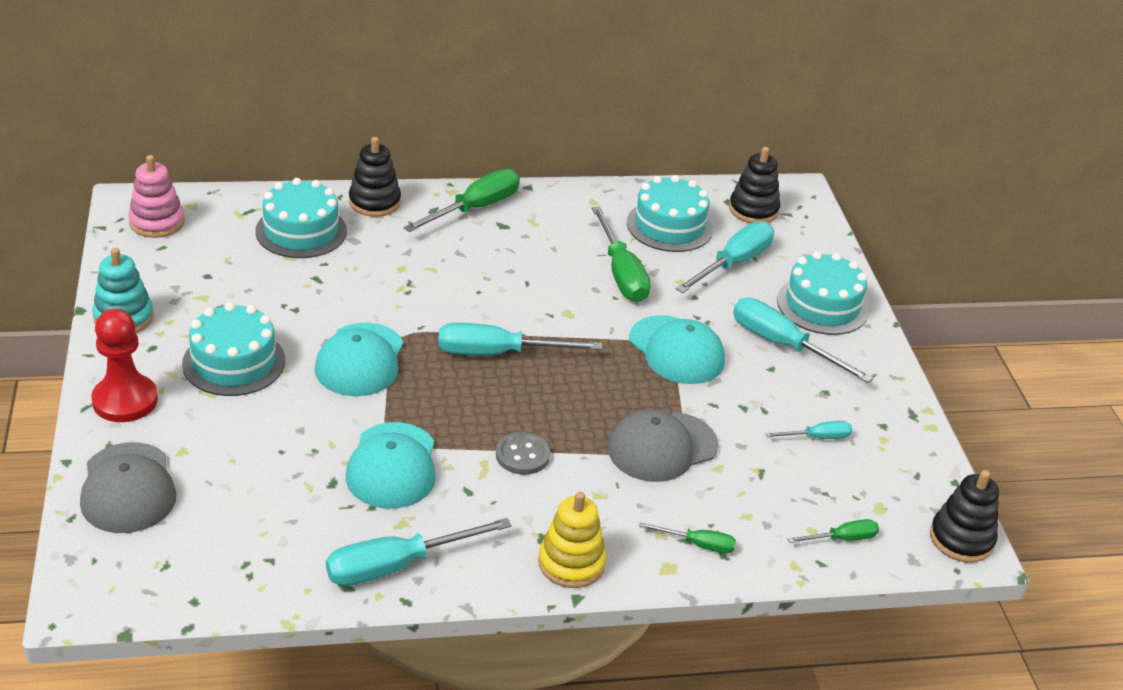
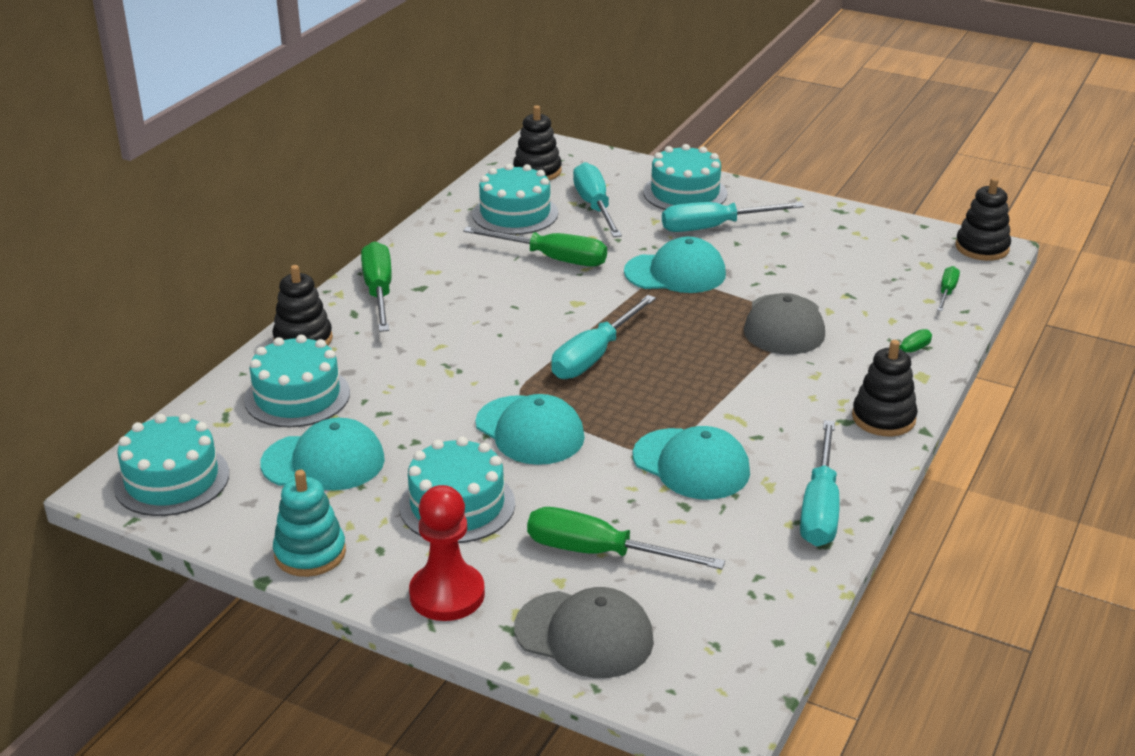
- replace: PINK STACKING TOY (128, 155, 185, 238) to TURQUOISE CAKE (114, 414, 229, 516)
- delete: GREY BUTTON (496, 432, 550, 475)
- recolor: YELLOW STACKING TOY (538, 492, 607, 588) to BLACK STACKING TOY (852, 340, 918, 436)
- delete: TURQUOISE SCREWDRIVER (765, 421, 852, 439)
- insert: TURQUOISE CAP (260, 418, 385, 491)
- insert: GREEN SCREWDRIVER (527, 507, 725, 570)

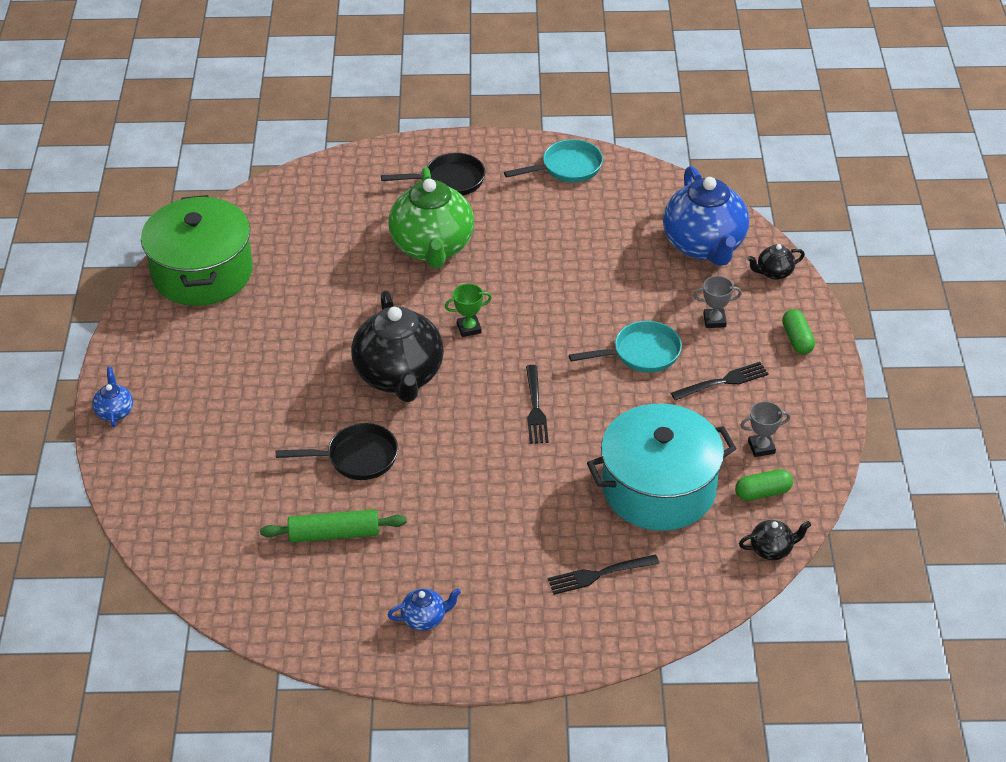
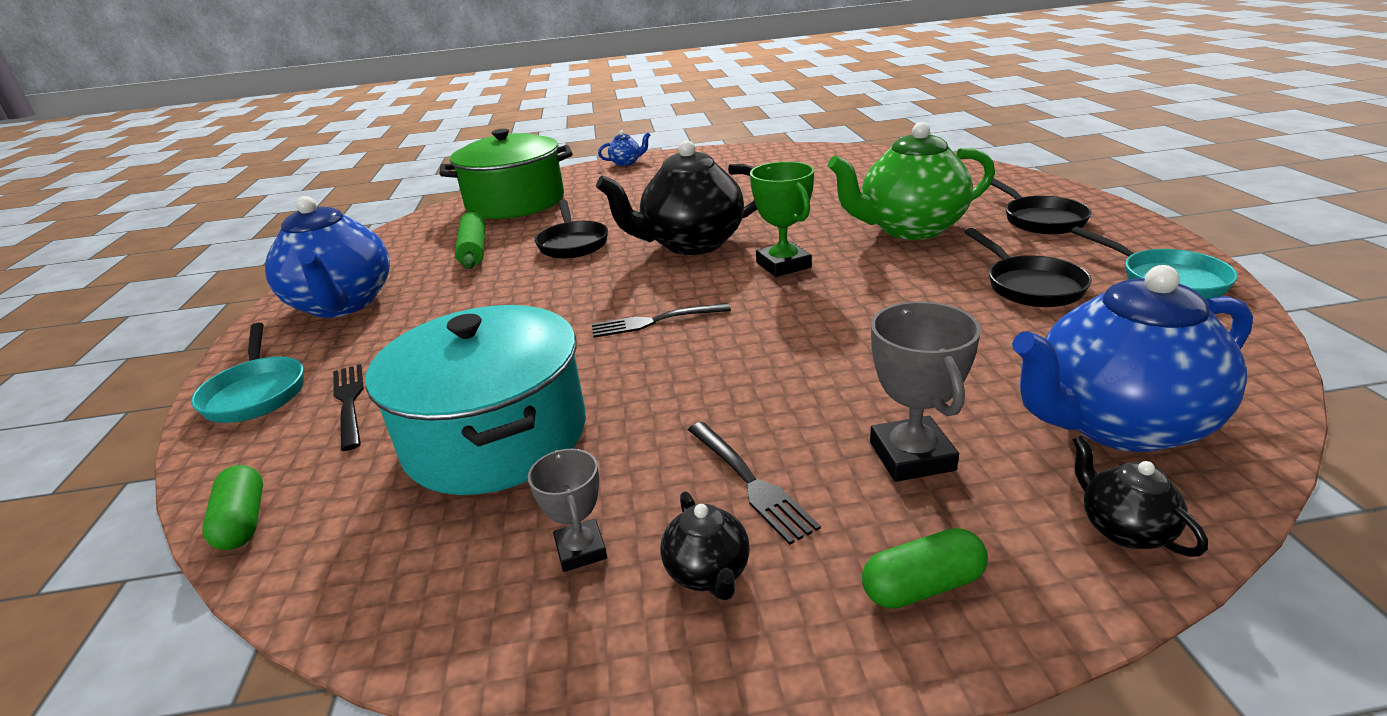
- move: GREEN POT (141, 195, 253, 306) to (440, 129, 573, 219)
- resize: BLUE TEAPOT (388, 588, 461, 631) = (265, 196, 390, 318) x2.32
- resize: GREEN TROPHY (445, 284, 492, 337) = (750, 161, 814, 277) x1.61
- move: TURQUOISE PAN (569, 321, 682, 373) to (191, 323, 304, 423)
- resize: GREY TROPHY (693, 276, 742, 328) = (870, 301, 981, 482) x1.61
- move: GREEN CAPSULE (735, 469, 793, 501) to (202, 465, 263, 550)
- move: BLACK TEAPOT (739, 520, 811, 560) to (660, 491, 750, 600)
- insert: BLACK PAN (965, 228, 1092, 307)

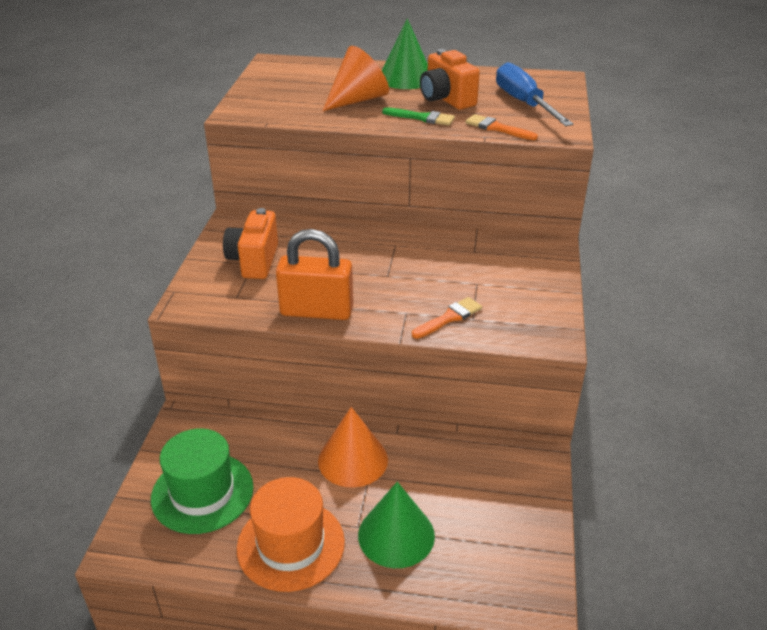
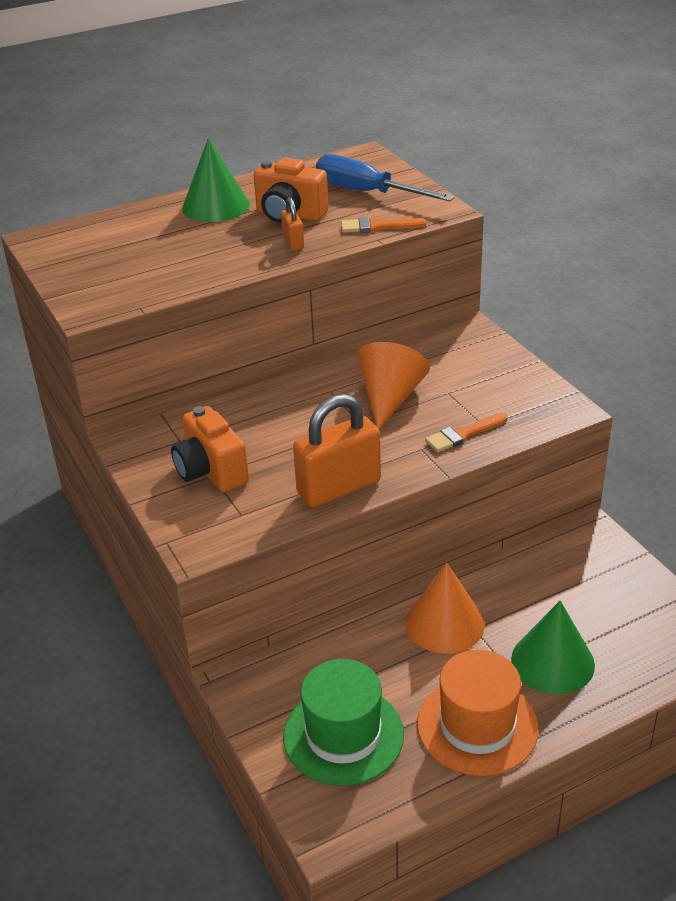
- move: ORANGE CONE (323, 46, 389, 111) to (357, 342, 430, 429)
- replace: GREEN BRUSH (382, 107, 455, 125) to ORANGE PADLOCK (281, 197, 304, 251)
- rotate: ORANGE BRUSH (412, 297, 482, 339) = (425, 413, 507, 452) 135 degrees counterclockwise

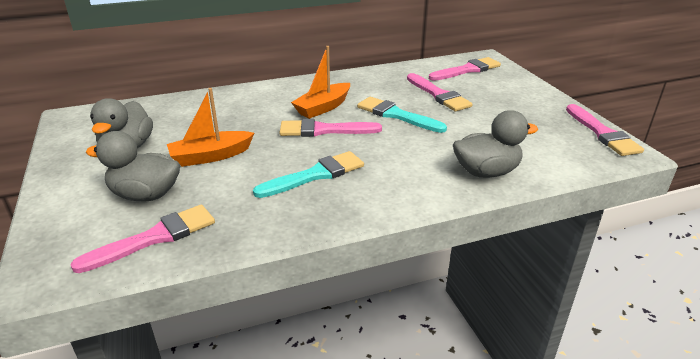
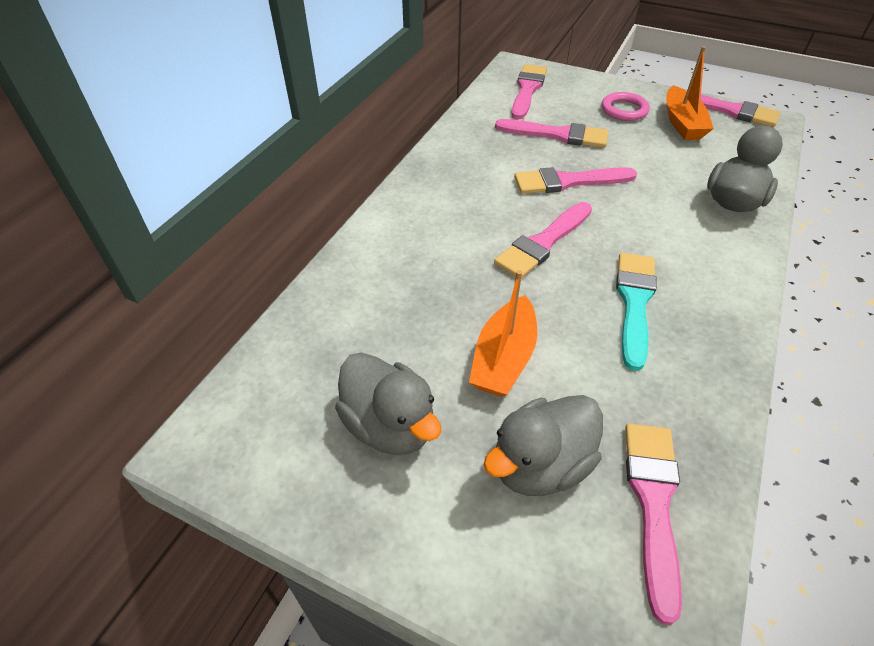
- move: ORANGE BOAT (291, 46, 350, 119) to (666, 46, 714, 140)
- recolor: TURQUOISE BRUSH (357, 97, 447, 133) to PINK BRUSH (514, 167, 637, 194)
- insert: PINK RING (601, 92, 650, 121)

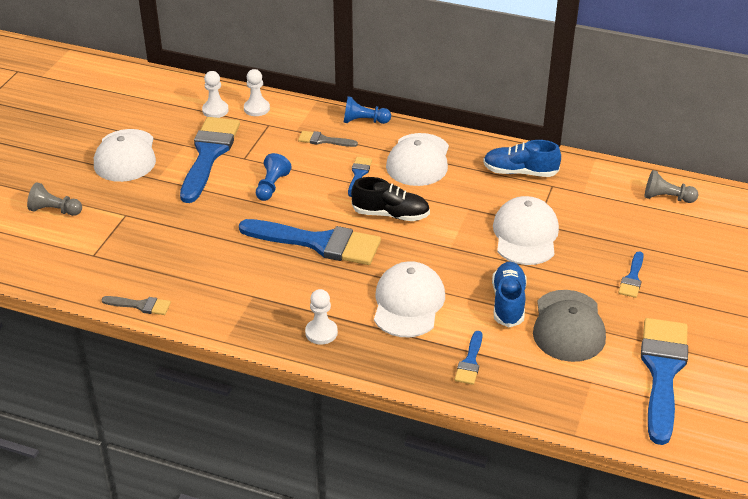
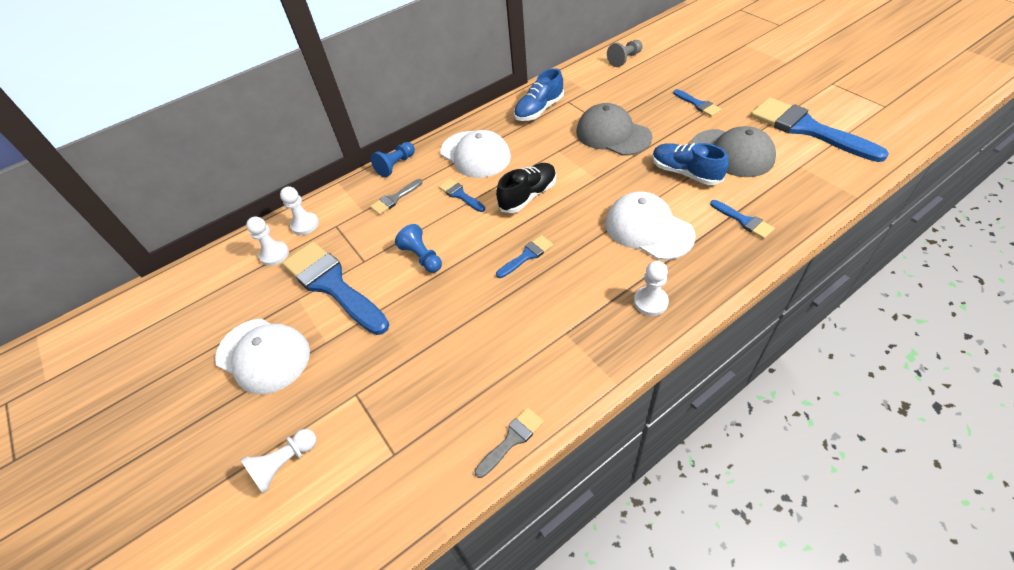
- recolor: GREY PAWN (27, 182, 82, 216) to WHITE PAWN (241, 429, 316, 493)
- resize: BLUE BRUSH (239, 219, 381, 265) = (496, 235, 553, 278) x0.45
- recolor: WHITE CAP (493, 196, 559, 265) to GREY CAP (576, 103, 652, 156)

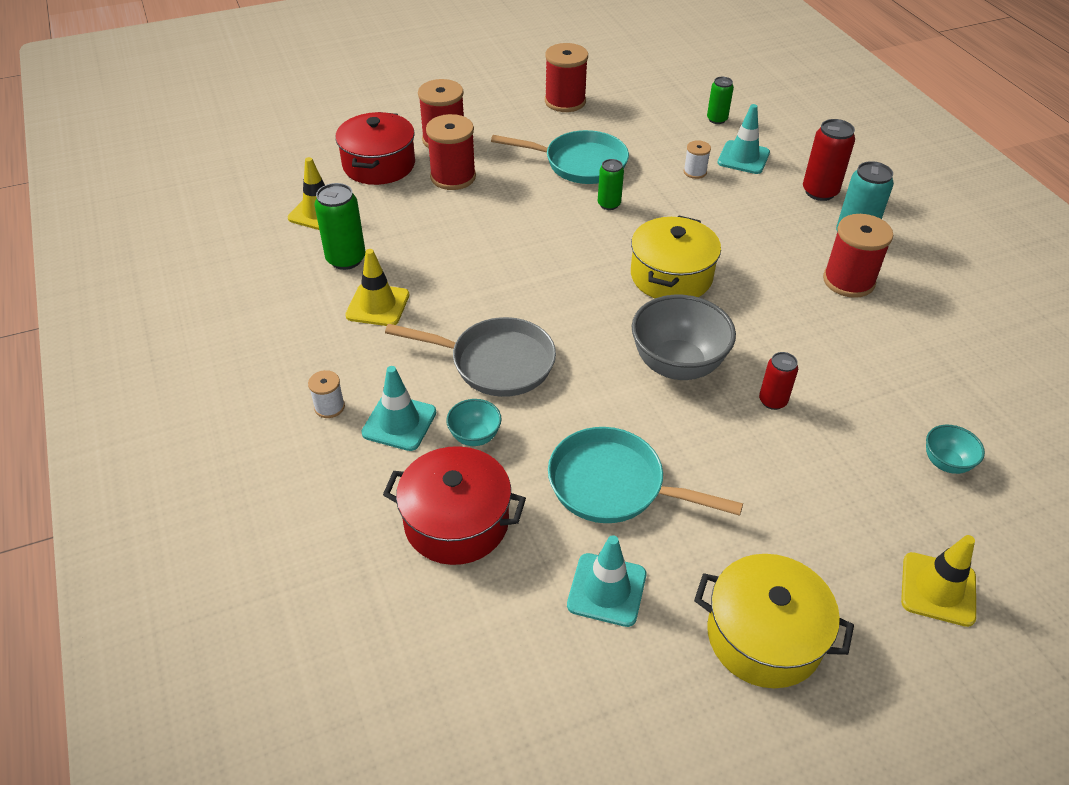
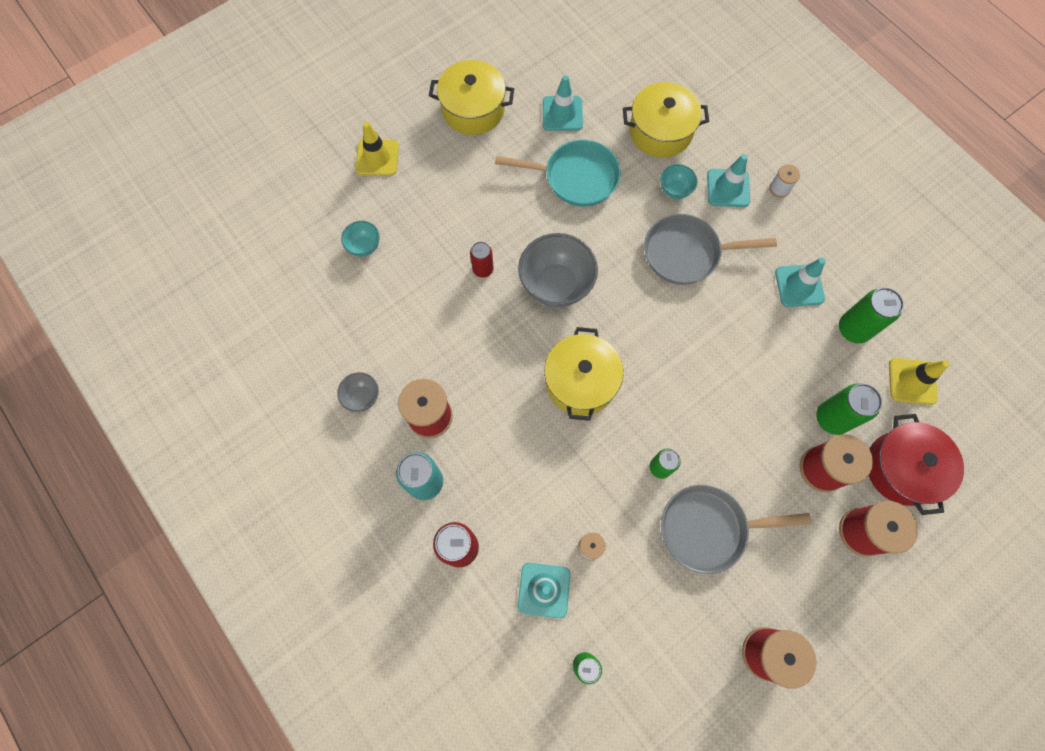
- recolor: YELLOW TRAFFIC CONE (345, 249, 410, 326) to TURQUOISE TRAFFIC CONE (775, 258, 826, 307)
- recolor: RED POT (383, 446, 526, 565) to YELLOW POT (623, 82, 709, 158)
- recolor: TURQUOISE PAN (491, 130, 629, 184) to GREY PAN (661, 485, 811, 574)
- insert: GREY BOWL (337, 372, 379, 412)
- insert: GREEN CAN (816, 384, 882, 435)

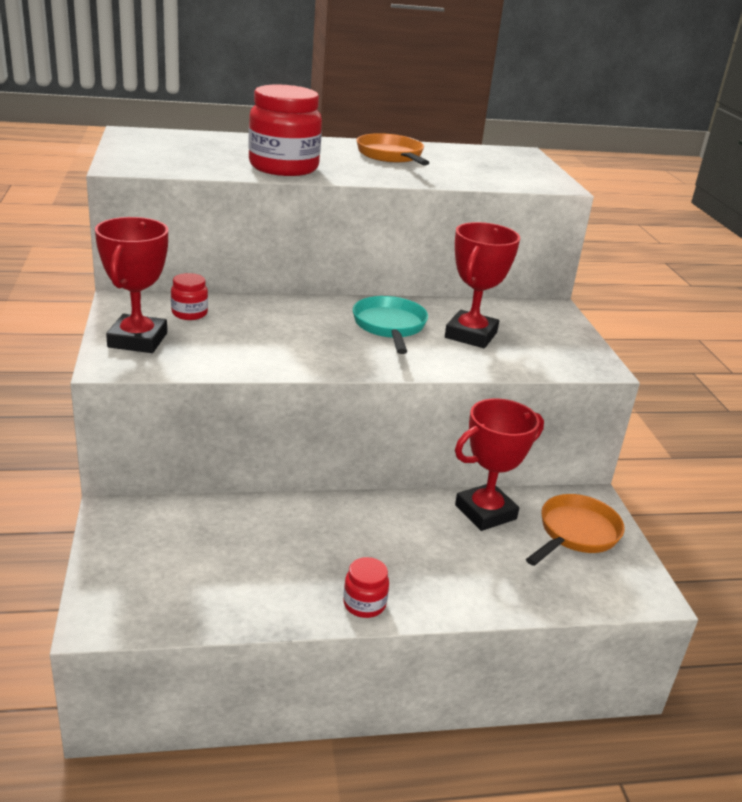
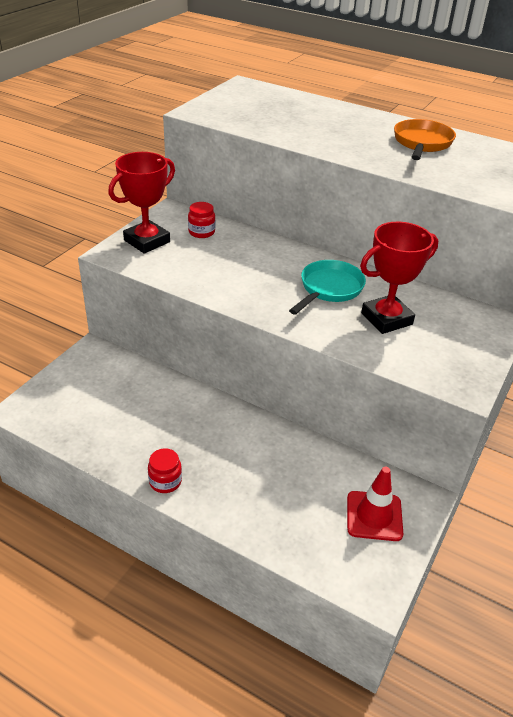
- delete: RED JAR (248, 85, 322, 176)
- delete: RED TROPHY (455, 398, 544, 531)
- replace: ORANGE PAN (526, 494, 625, 566) to RED TRAFFIC CONE (347, 467, 403, 541)

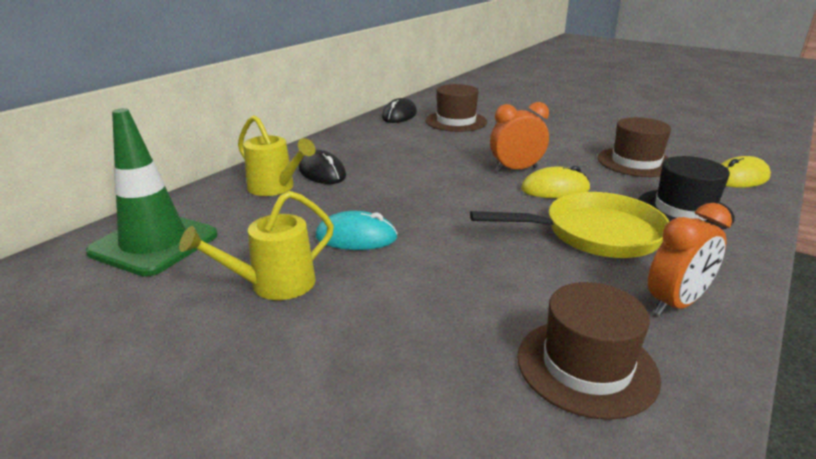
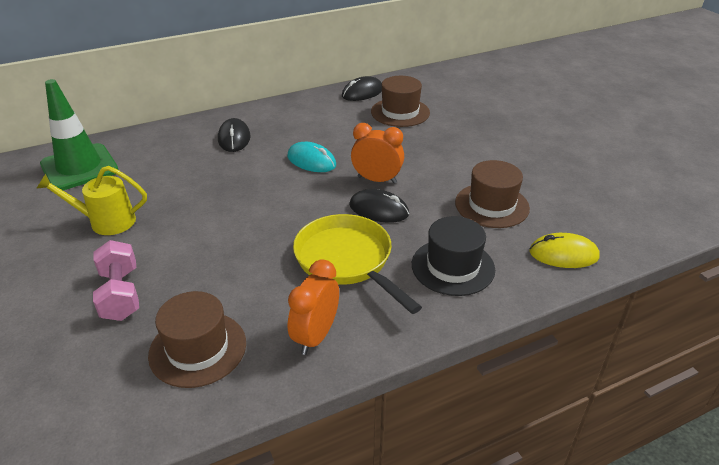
- delete: YELLOW WATERING CAN (238, 115, 315, 196)
- move: TURQUOISE MOUSE (316, 211, 398, 250) to (287, 142, 336, 172)
- rotate: YELLOW PAN (470, 192, 669, 258) = (293, 214, 422, 314) 150 degrees counterclockwise
- recolor: YELLOW MOUSE (521, 166, 590, 198) to BLACK MOUSE (349, 189, 409, 223)
- rotate: ORANGE CLOCK (648, 203, 732, 316) = (288, 259, 339, 355) 120 degrees clockwise
- insert: PINK DUMBBELL (93, 240, 139, 321)

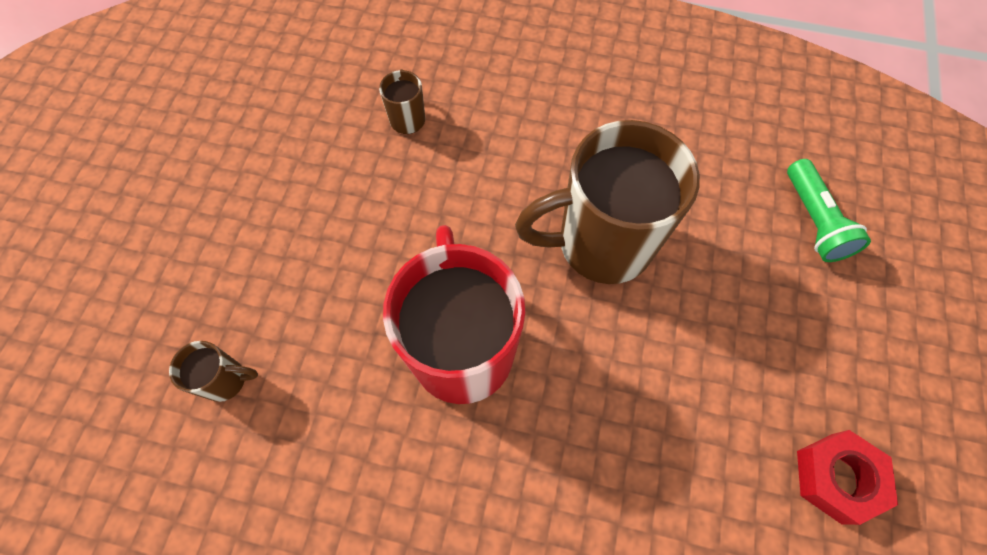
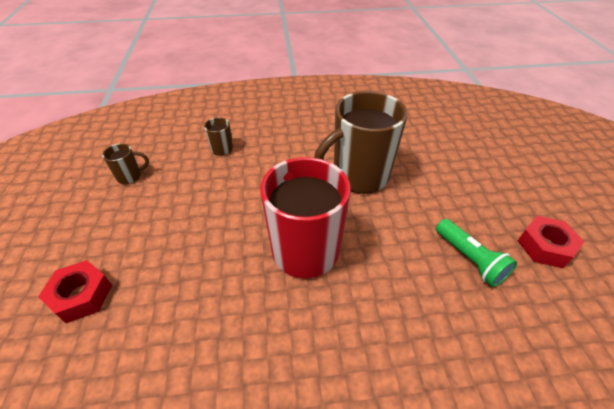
- move: BROWN MUG (169, 341, 258, 402) to (102, 144, 149, 185)
- move: GREEN FLASHLIGHT (787, 159, 871, 262) to (436, 219, 517, 287)
- insert: RED NUT (38, 260, 112, 323)

